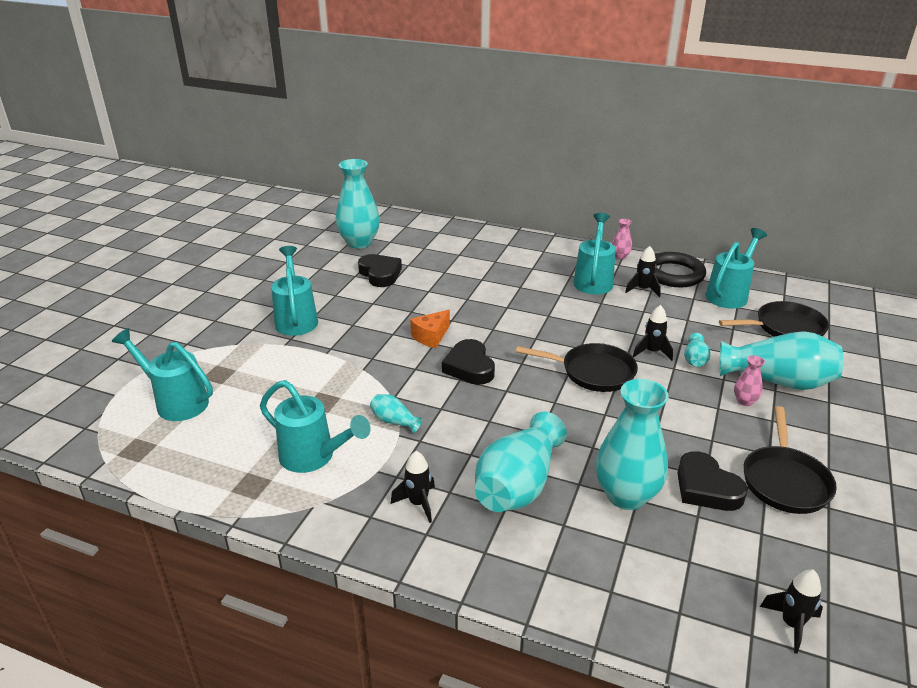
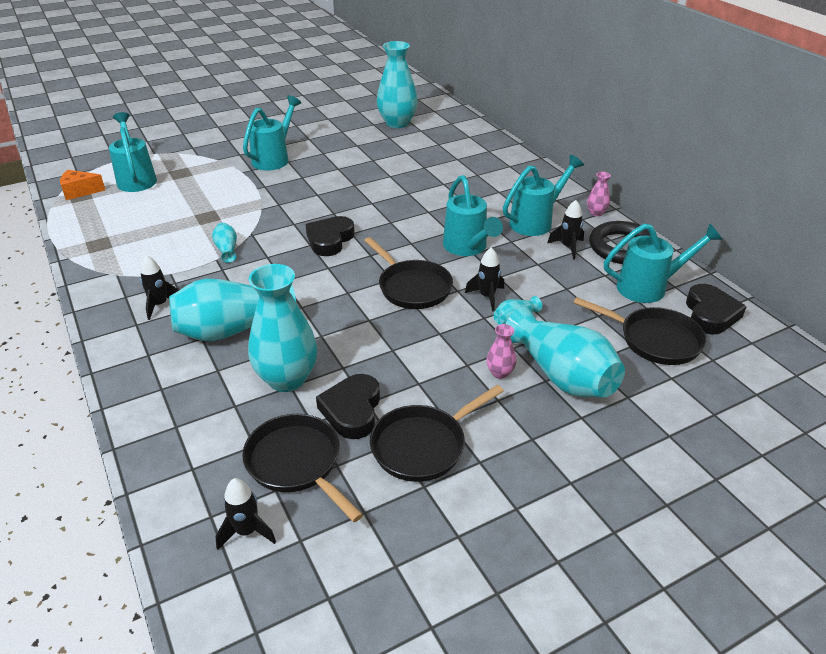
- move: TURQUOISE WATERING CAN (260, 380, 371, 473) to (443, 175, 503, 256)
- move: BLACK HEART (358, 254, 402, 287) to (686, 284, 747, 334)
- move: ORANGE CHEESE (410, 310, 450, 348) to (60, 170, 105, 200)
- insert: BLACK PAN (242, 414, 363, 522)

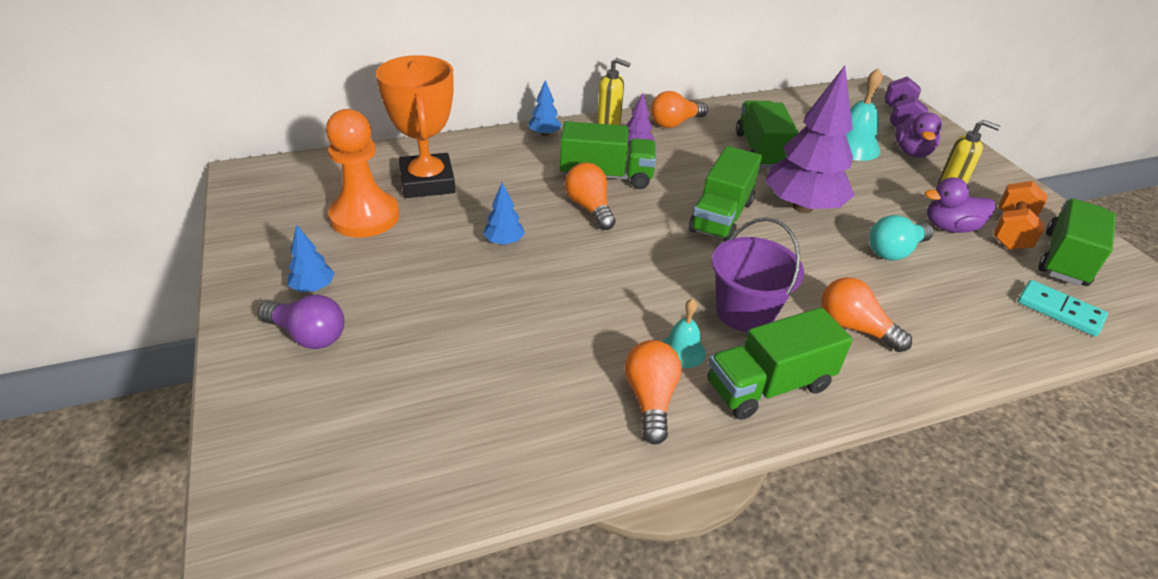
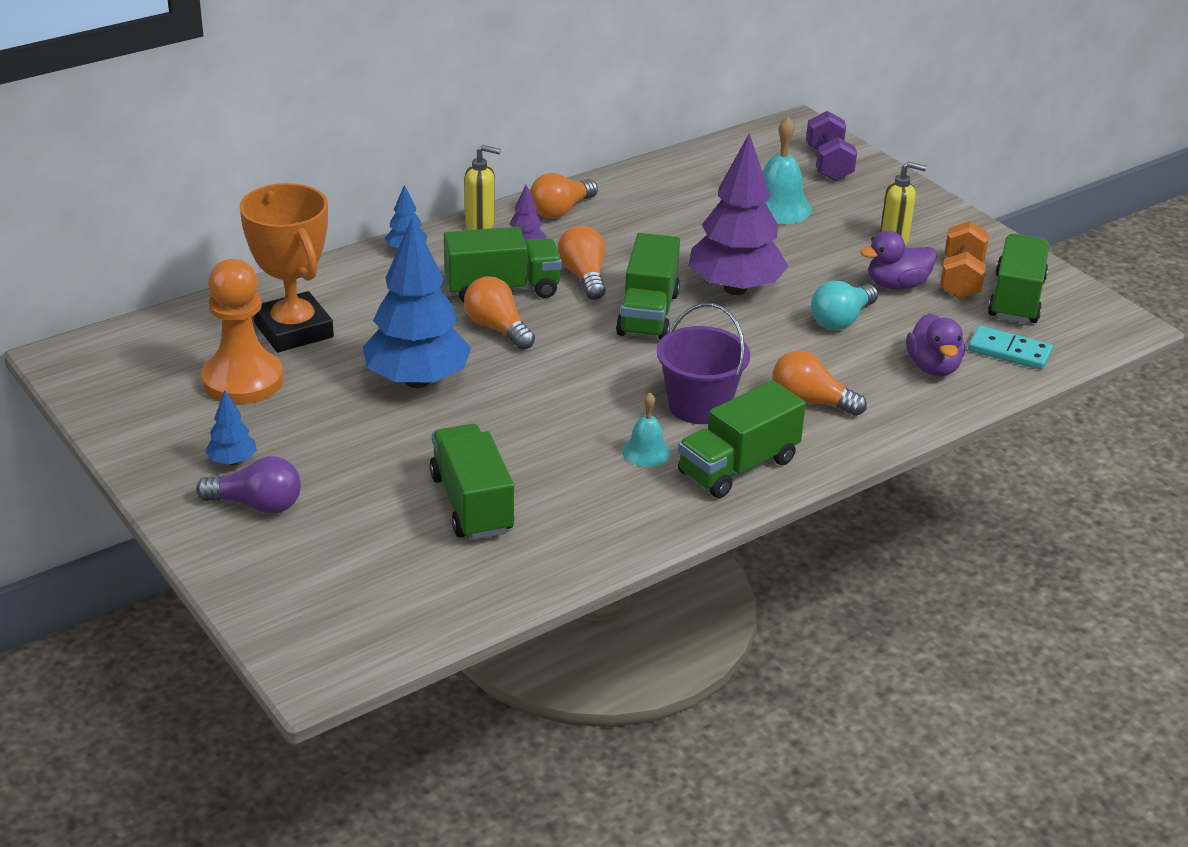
- resize: BLUE TREE (483, 182, 525, 245) = (363, 217, 472, 388) x2.27
- move: ORANGE LIGHT BULB (625, 340, 682, 444) to (558, 225, 606, 300)
- move: GREEN TRUCK (736, 100, 799, 169) to (429, 424, 514, 540)
- move: PURPLE DUCK (895, 112, 942, 157) to (906, 313, 965, 376)

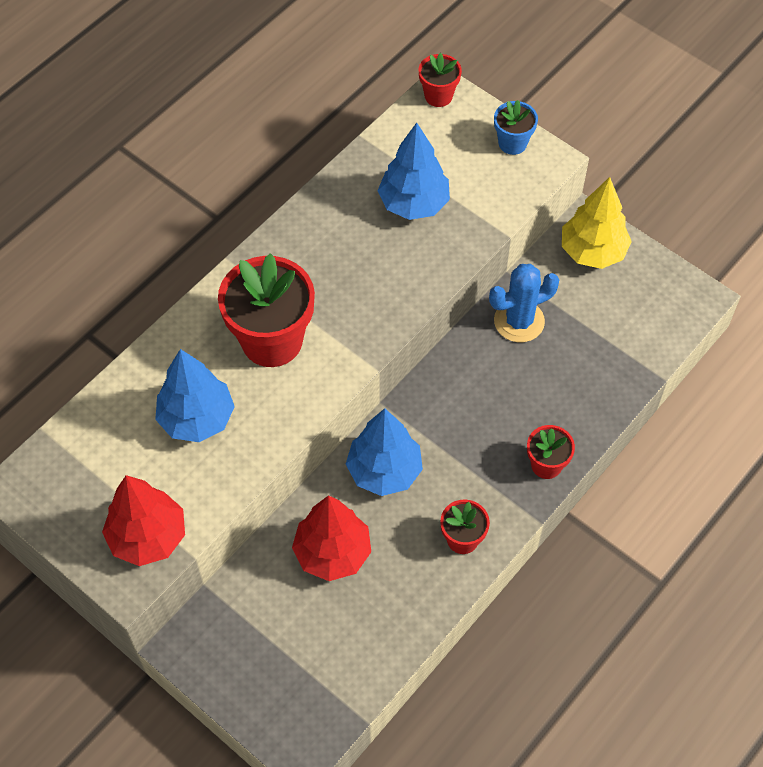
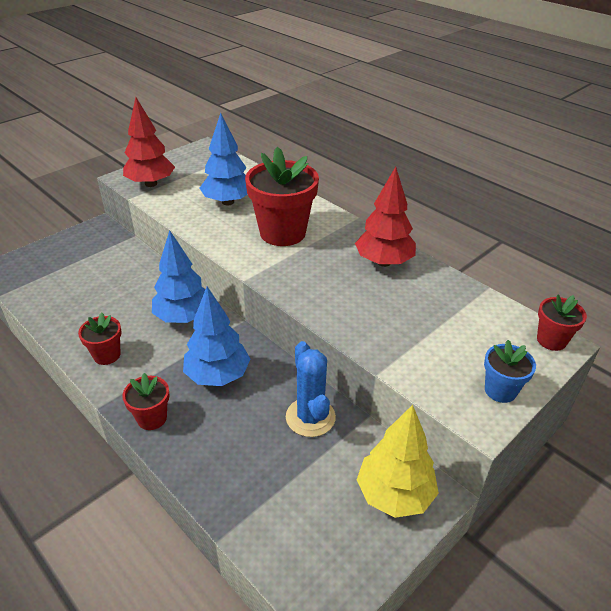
- move: RED TREE (292, 495, 371, 581) to (355, 167, 416, 267)
- move: BLUE TREE (378, 123, 450, 220) to (183, 287, 250, 386)

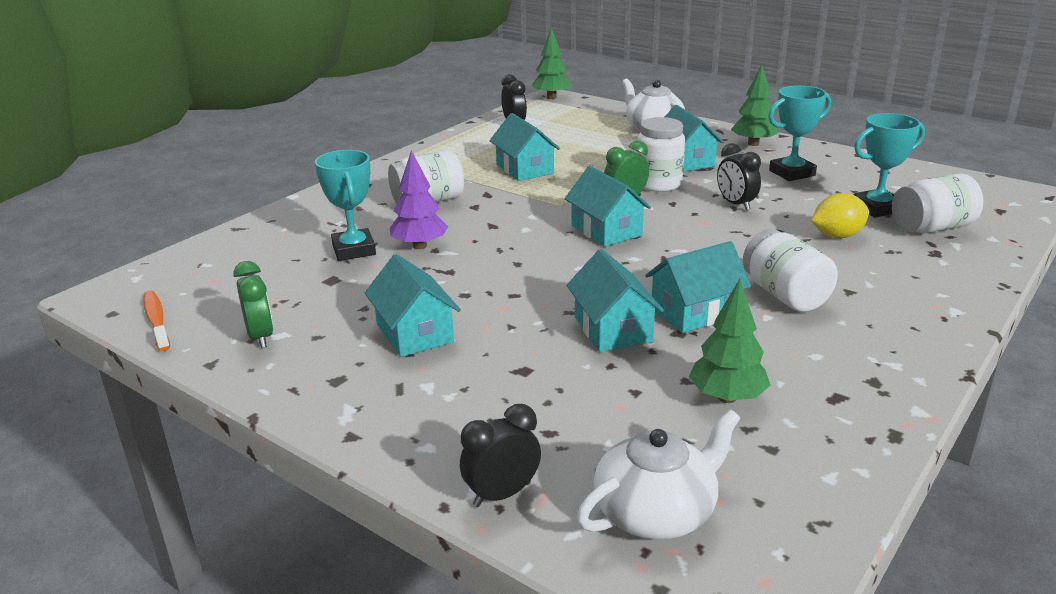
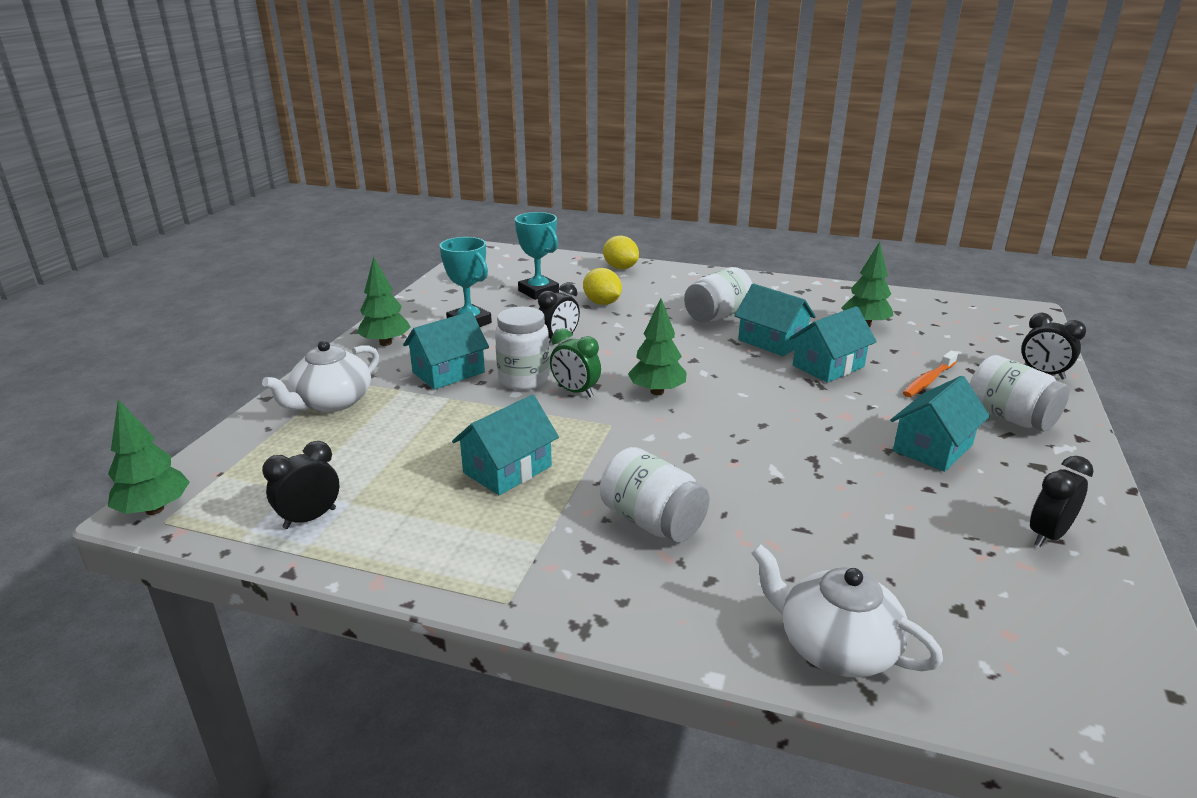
- move: ORANGE TOOTHBRUSH (143, 290, 170, 351) to (903, 350, 958, 397)
- recolor: GREEN CLOCK (234, 261, 274, 348) to BLACK CLOCK (1030, 456, 1094, 547)
- delete: TURQUOISE TROPHY (315, 150, 376, 261)
- delete: PURPLE TREE (390, 151, 448, 249)
- replace: TURQUOISE HOUSE (565, 166, 651, 247) to GREEN TREE (628, 298, 687, 395)
- move: WHITE TEAPOT (577, 409, 740, 540) to (751, 544, 943, 678)
- move: WHITE JAR (892, 174, 983, 233) to (970, 355, 1070, 431)
- insert: YELLOW LEMON (603, 236, 639, 269)

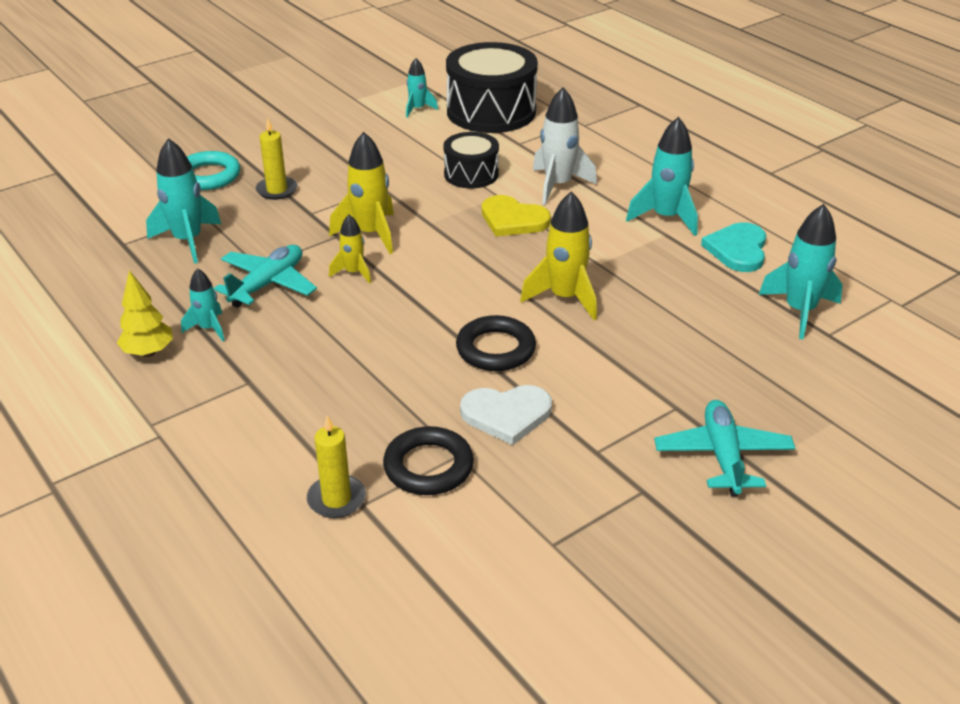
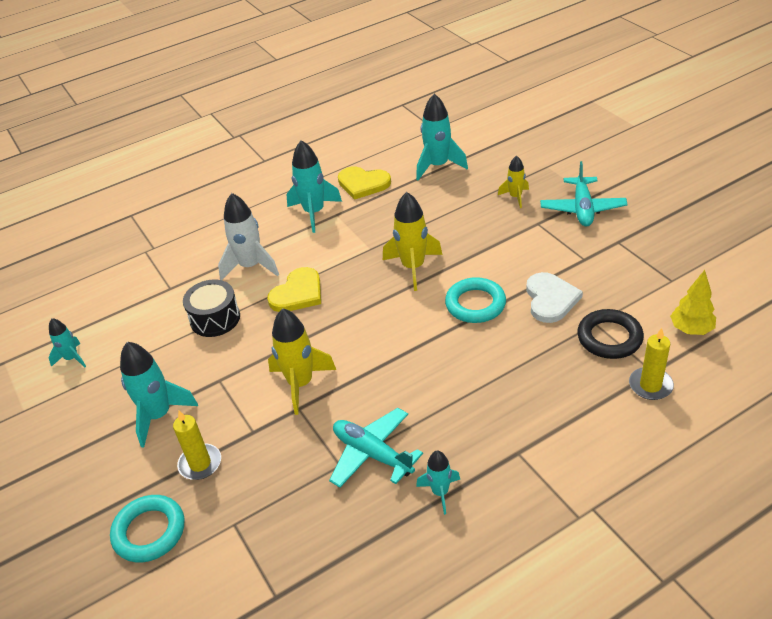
- move: YELLOW TREE (117, 270, 173, 357) to (670, 270, 716, 335)
- move: TURQUOISE ROCKET (146, 138, 221, 264) to (120, 342, 198, 448)
- move: YELLOW ROCKET (329, 215, 371, 284) to (498, 155, 529, 208)
- delete: BLACK DRUM (446, 42, 538, 133)
- recolor: BLACK RING (456, 315, 536, 371) to TURQUOISE RING (445, 277, 506, 323)
- rotate: TURQUOISE PLANE (654, 400, 795, 497) = (540, 161, 628, 226) 90 degrees counterclockwise
- recolor: TURQUOISE HEART (701, 222, 766, 272) to YELLOW HEART (338, 167, 391, 200)

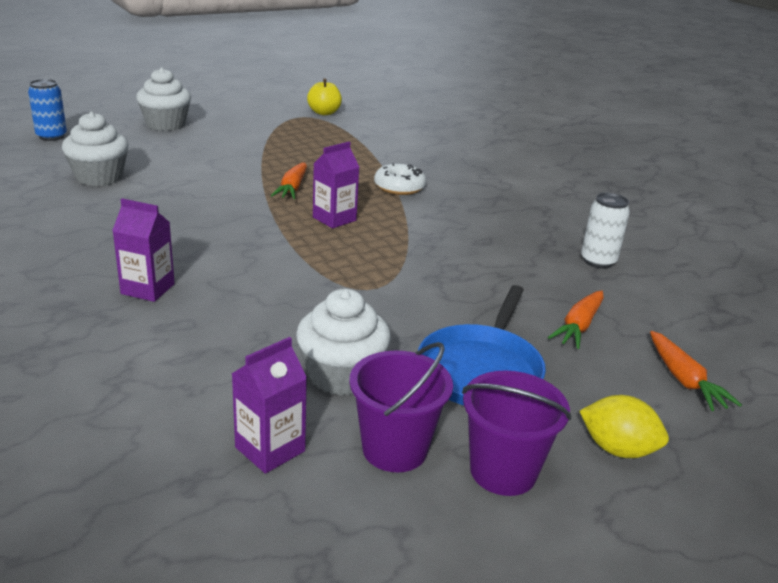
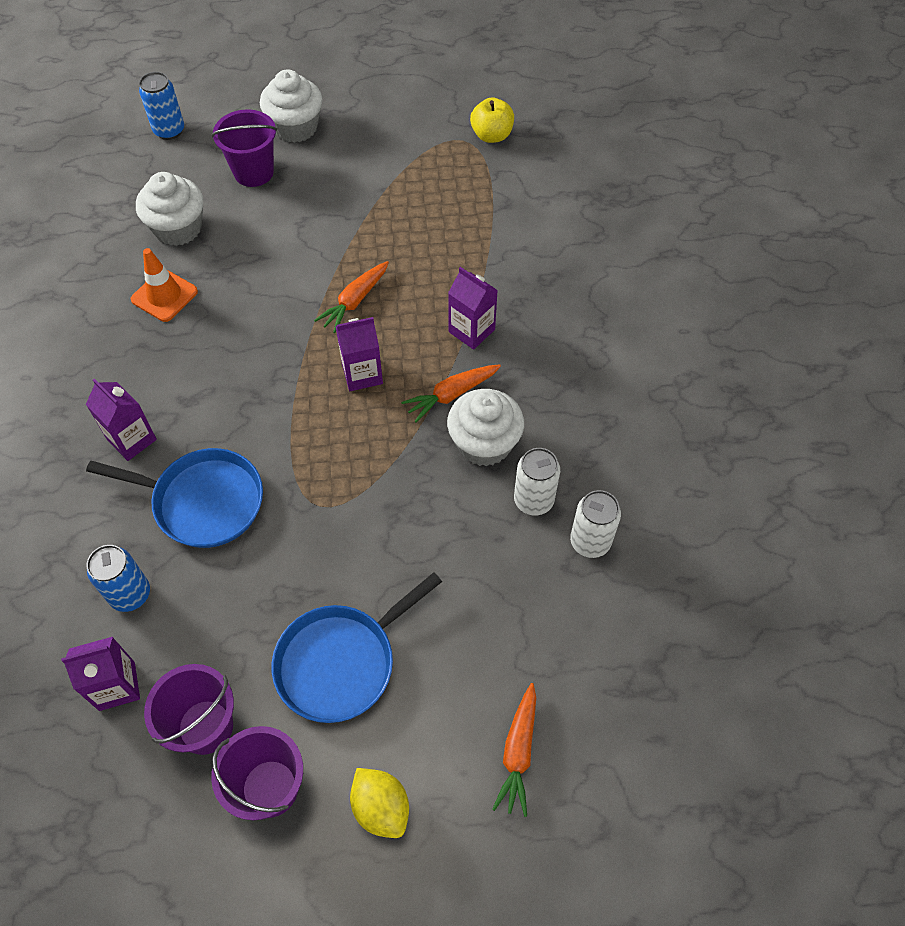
- move: WHITE CUPCAKE (296, 289, 391, 396) to (447, 389, 524, 466)
- replace: WHITE DONUT (374, 163, 426, 195) to PURPLE CARTON (448, 267, 498, 350)
- move: ORANGE CARROT (548, 290, 604, 349) to (401, 364, 501, 422)
- insert: BLUE PAN (86, 448, 263, 548)
- insert: BLUE CAN (87, 545, 150, 612)
- insert: ORANGE TRAFFIC CONE (131, 248, 198, 322)
- insert: PURPLE BUCKET (212, 109, 277, 187)
- insert: WHITE CAN (514, 448, 560, 515)

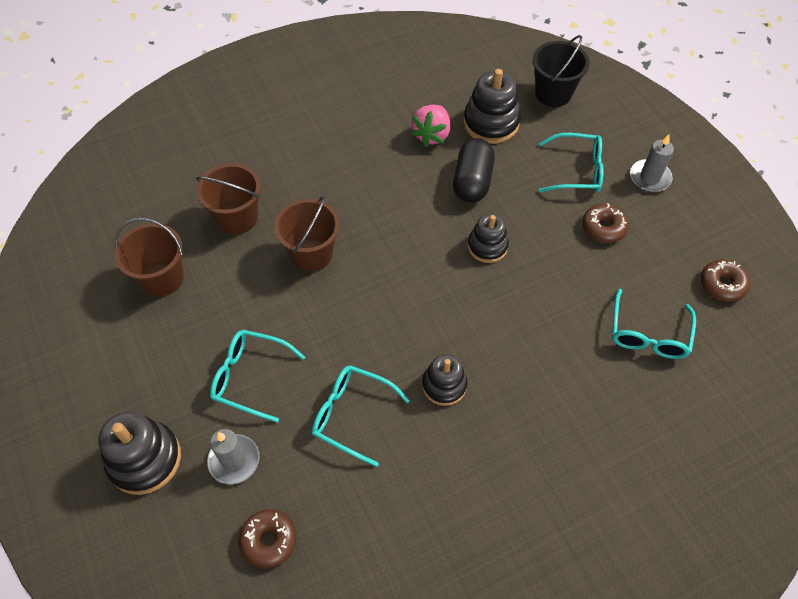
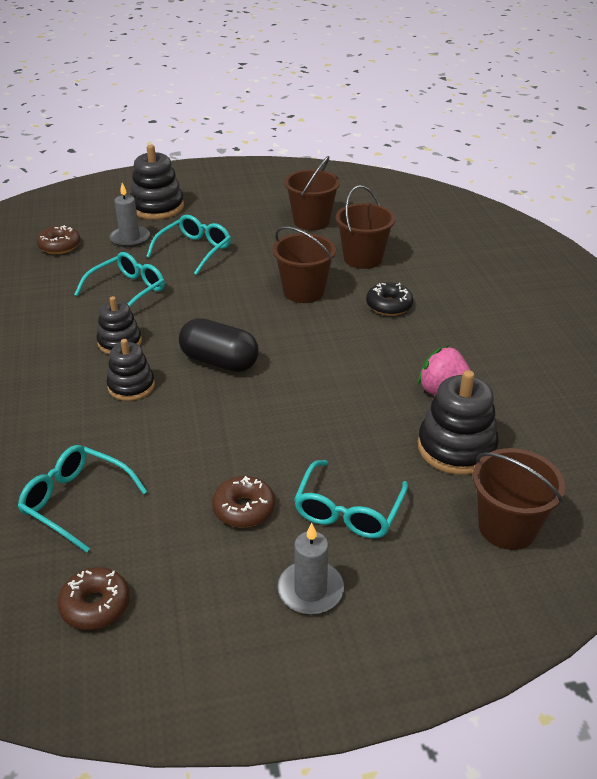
- move: BLACK CAPSULE (453, 138, 495, 203) to (179, 318, 259, 372)
- move: BLACK STACKING TOY (468, 213, 509, 263) to (106, 339, 155, 401)
- recolor: BLACK BUCKET (533, 35, 590, 107) to BROWN BUCKET (473, 448, 566, 550)
- insert: BLACK DONUT (366, 282, 413, 316)

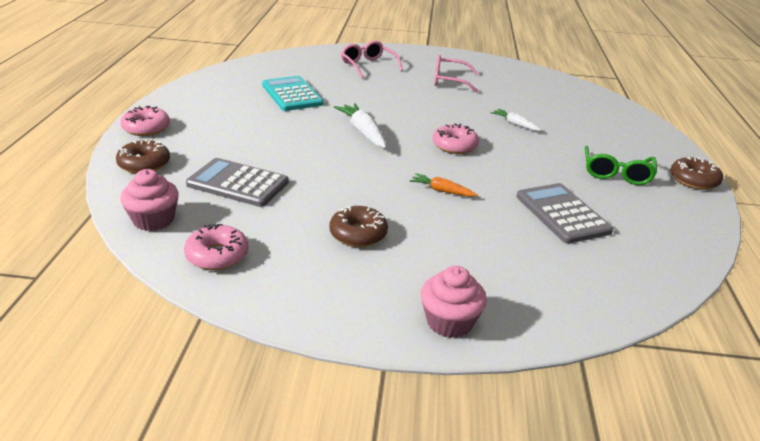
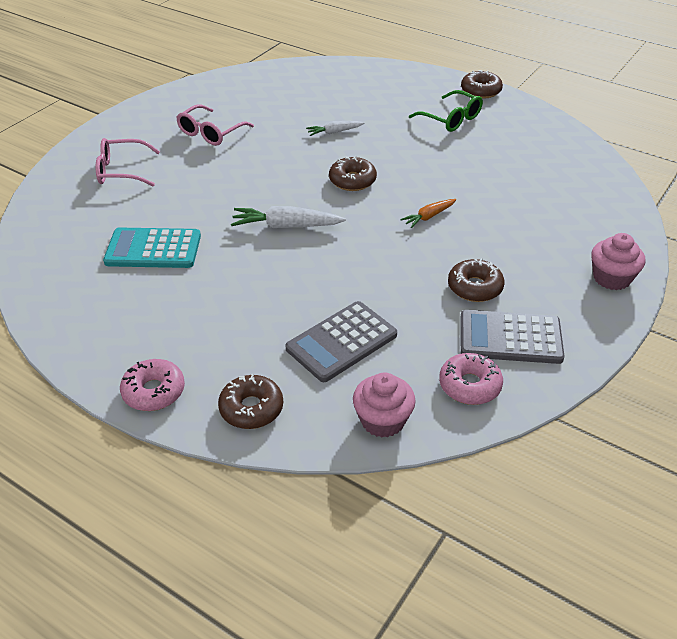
- recolor: PINK DONUT (432, 124, 479, 154) to BROWN DONUT (329, 156, 377, 191)
- move: GREY CALCULATOR (517, 183, 613, 244) to (460, 310, 564, 364)

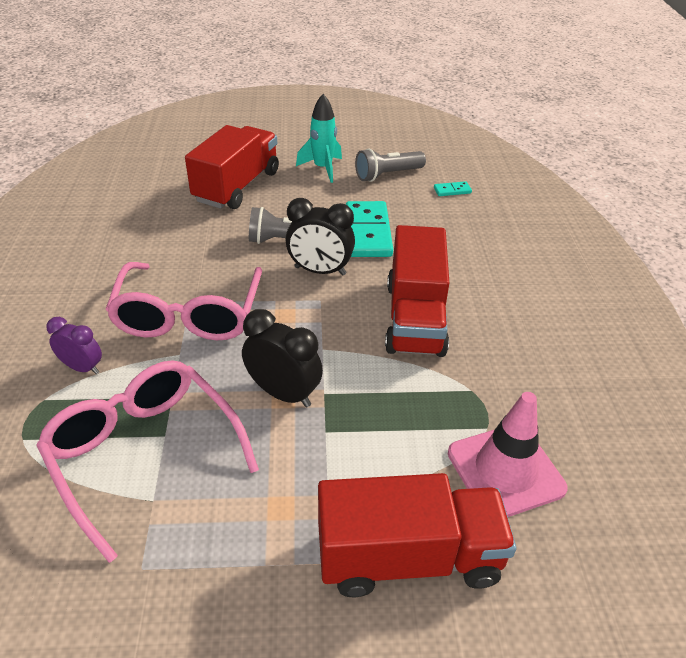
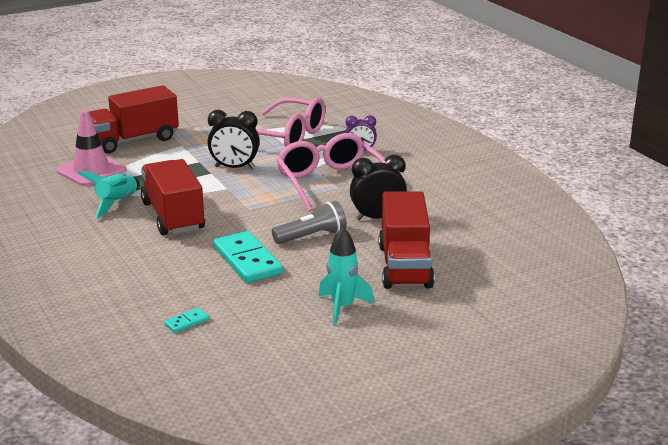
- move: BLACK CLOCK (285, 198, 355, 276) to (350, 155, 407, 221)
- delete: GREY FLASHLIGHT (355, 148, 426, 182)
- insert: TURQUOISE ROCKET (78, 171, 140, 218)

